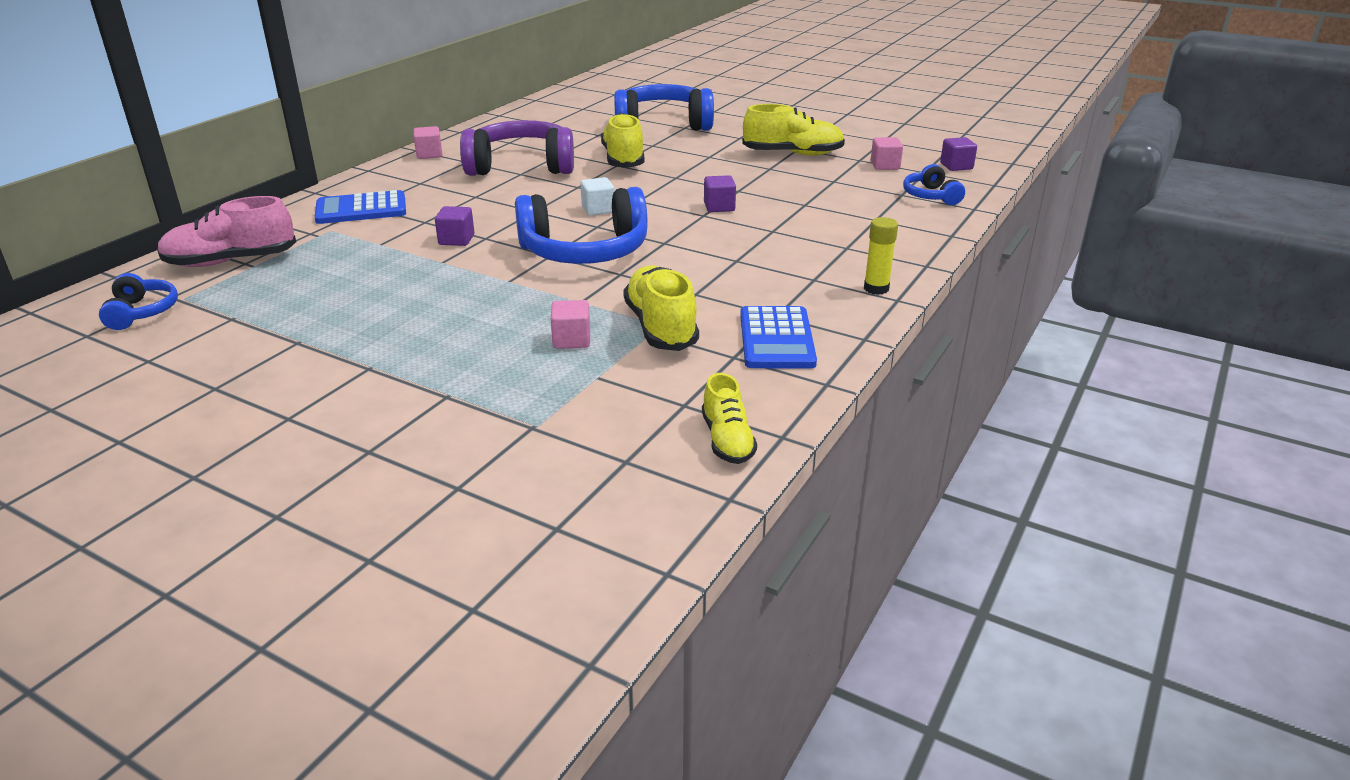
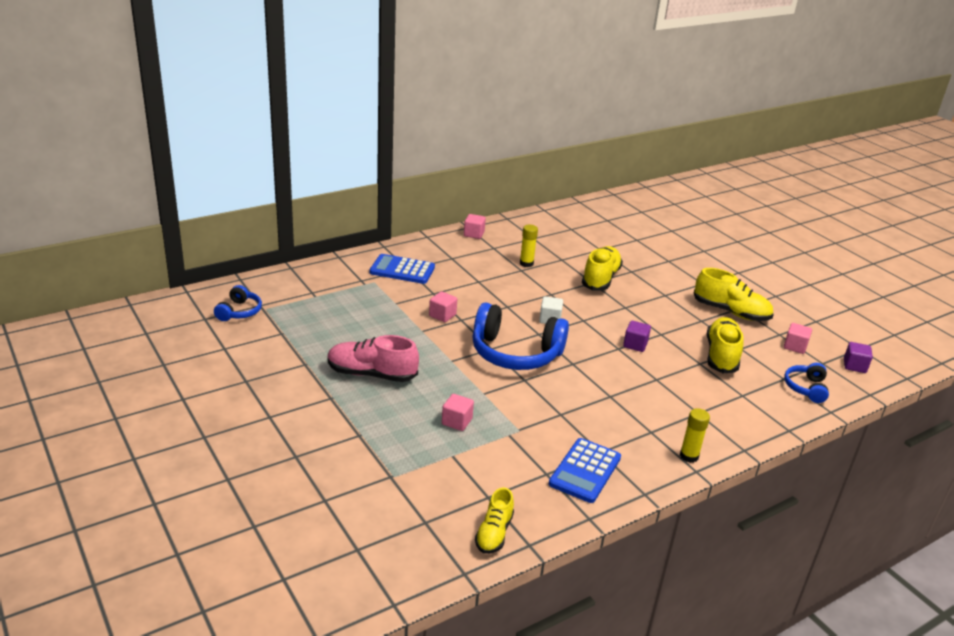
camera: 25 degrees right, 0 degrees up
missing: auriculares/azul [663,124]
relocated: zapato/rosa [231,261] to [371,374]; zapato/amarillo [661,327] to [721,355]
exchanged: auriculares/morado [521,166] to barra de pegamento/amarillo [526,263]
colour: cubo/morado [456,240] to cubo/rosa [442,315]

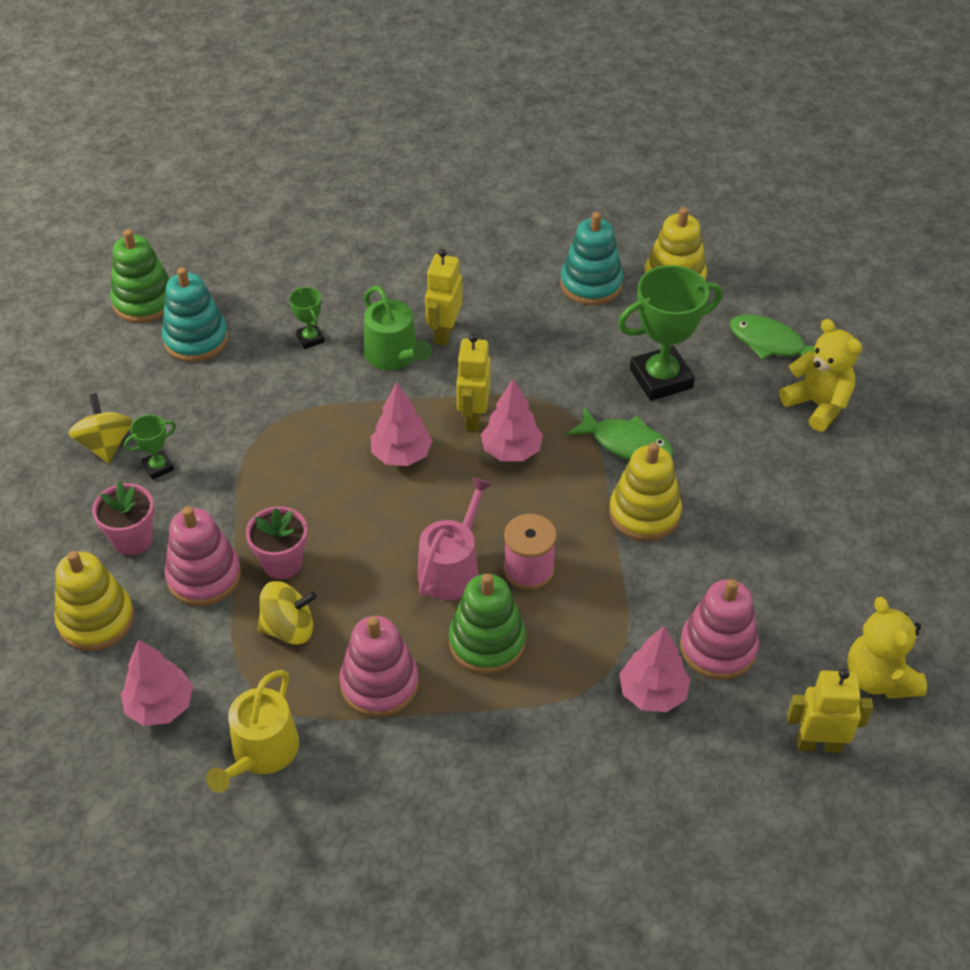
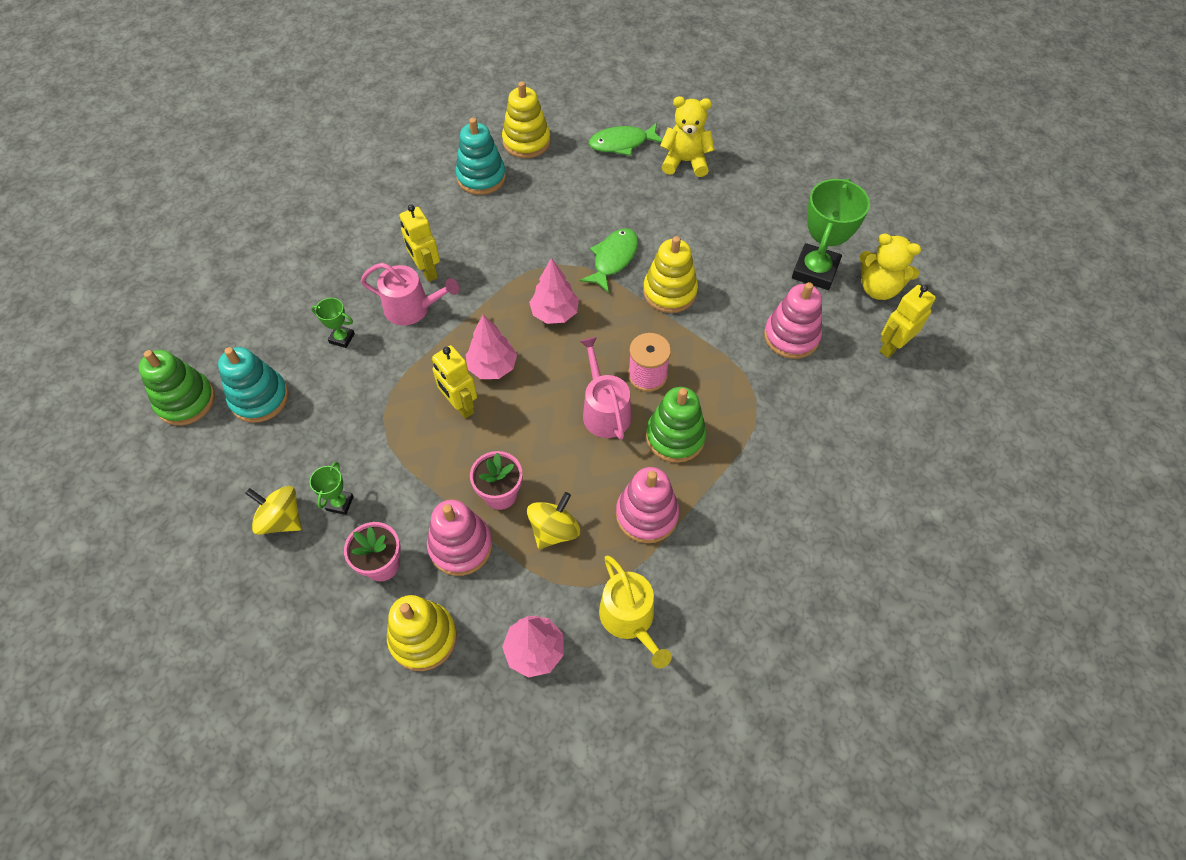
camera: 45 degrees left, 10 degrees up
missing: árbol/rosa [652,693]
relocated: trofeo/verde [661,378] to [815,271]; robot/amarillo [473,417] to [460,405]
colour: regadera/verde [394,356] to regadera/rosa [412,308]
spun: pez/verde [626,444] = [613,259] 45 degrees counterclockwise

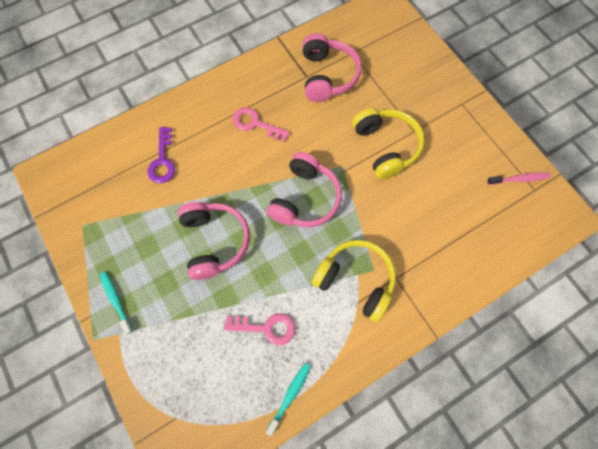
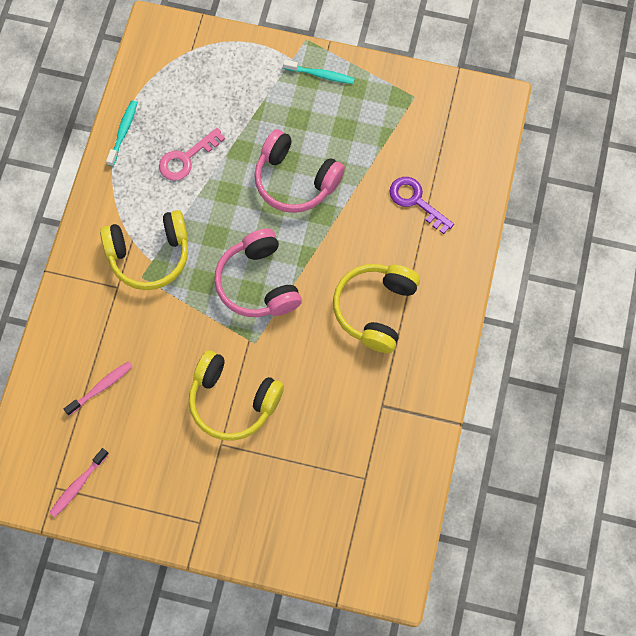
camera: 135 degrees right, 0 degrees up
missing: auriculares/rosa [327,76]
appeared: cepillo de dientes/rosa [101,387]
exchanged: llave/rosa [255,124] to auriculares/amarillo [375,309]
spun: cepillo de dientes/turquesa [290,396] = [123,132] 150 degrees counterclockwise

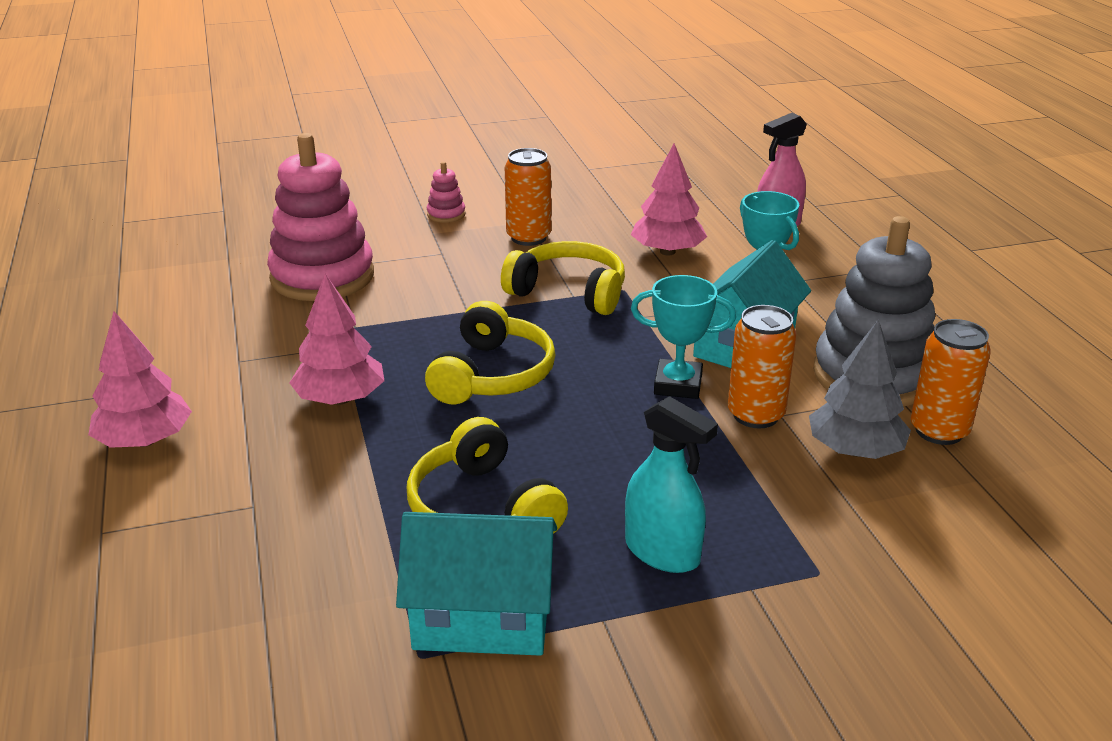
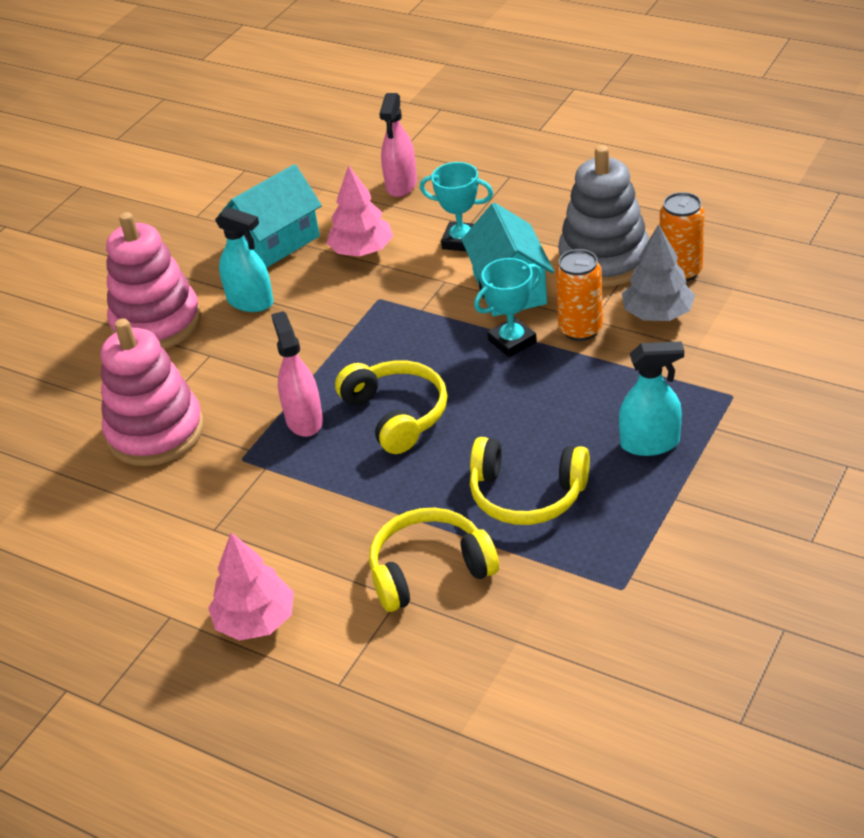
camera: 40 degrees left, 10 degrees up
missing: árbol/rosa [340,399]
appeared: pulverizador/rosa [304,420]
relocated: auriculares/amarillo [569,292] to [429,570]; casa/turquesa [482,618] to [276,242]
exchanged: lata/naranja [528,237] to pulverizador/turquesa [250,302]
size: juguete apilable/rosa [446,214] = [156,323] x2.42

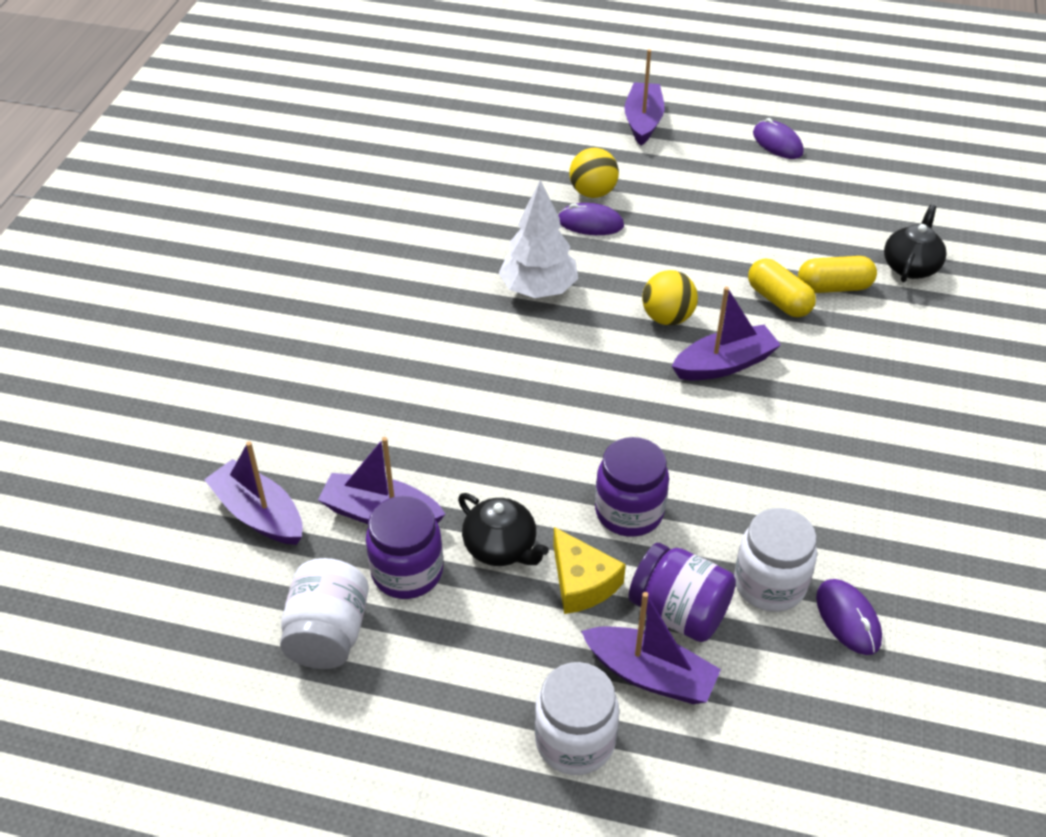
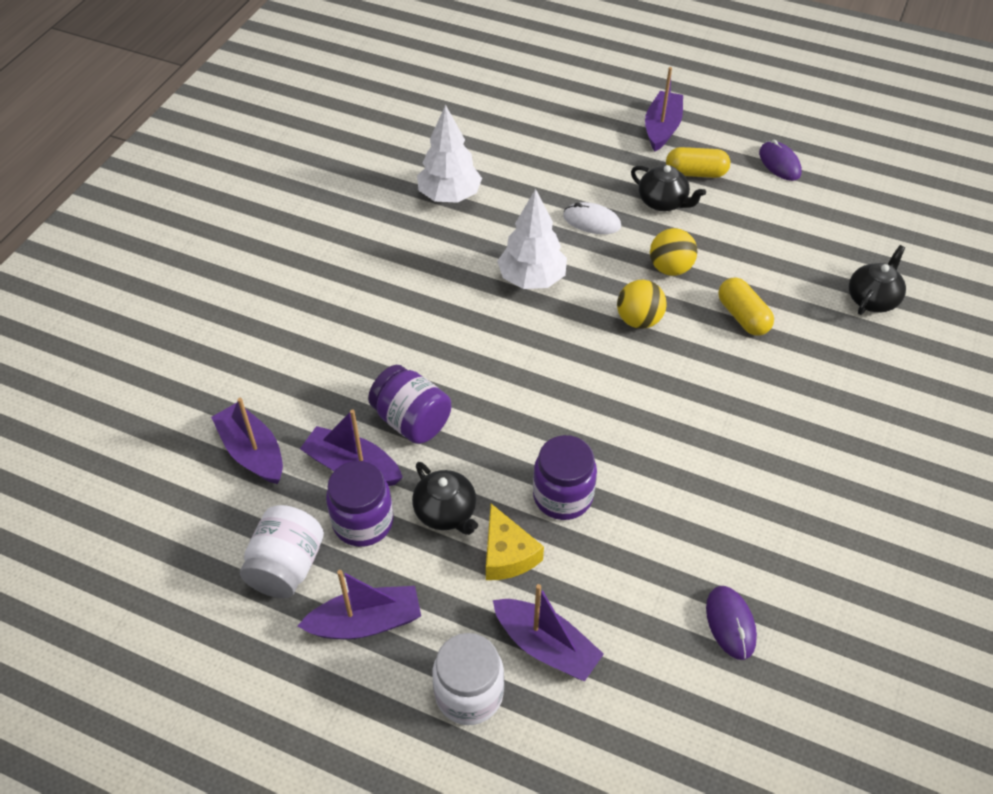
camera: 10 degrees right, 5 degrees up
missing: tarro/blanco [769,584]
appeared: árbol/blanco [449,196]; tetera/negro [663,202]
relocated: pelota/amarillo [593,192] to [670,268]; cápsula/amarillo [834,287] to [695,173]; barco/morado [724,364] to [366,622]; tarro/morado [679,612] to [411,421]
colour: ratón/morado [590,223] to ratón/blanco [591,221]

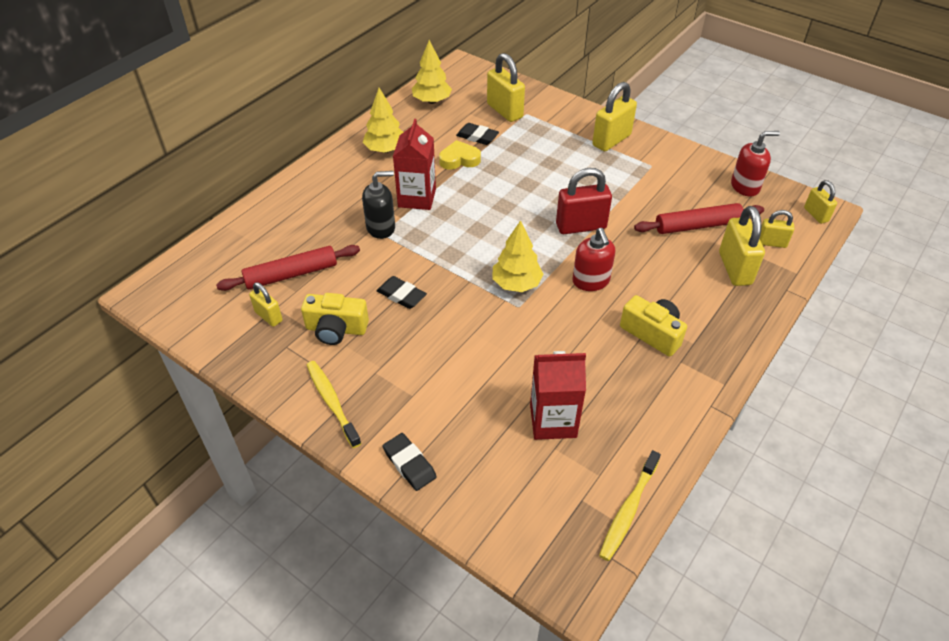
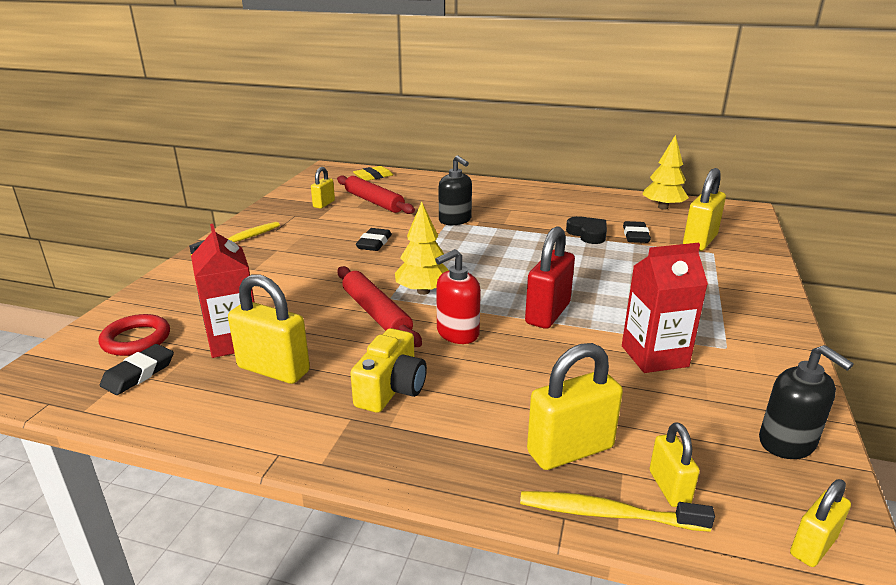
camera: 70 degrees right, 20 degrees down
missing: árbol/amarillo [385,150]; cámara/amarillo [336,329]
appeared: goma de borrar/amarillo [373,176]; anillo/rojo [136,339]
relocated: candado/amarillo [611,140] to [273,369]; cartón de leche/rojo [417,198] to [654,356]; rodillo/rojo [697,226] to [376,313]; goma de borrar/negro [409,464] to [139,373]; cepillo de dientes/amarillo [628,510] to [607,514]
colour: dispensador de jabón/rojo [745,186] to dispensador de jabón/negro [787,443]; corazón/amarillo [459,159] to corazón/negro [588,234]
spun: candado/rojo [581,226] = [548,313] 60 degrees clockwise

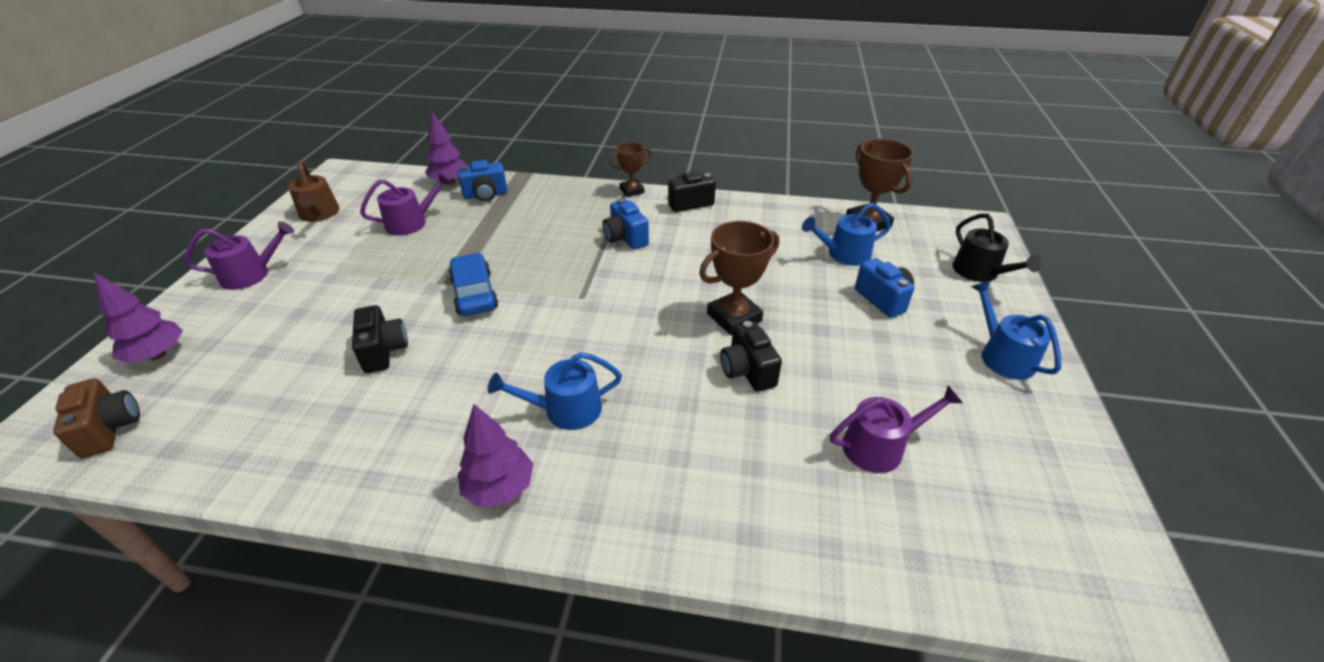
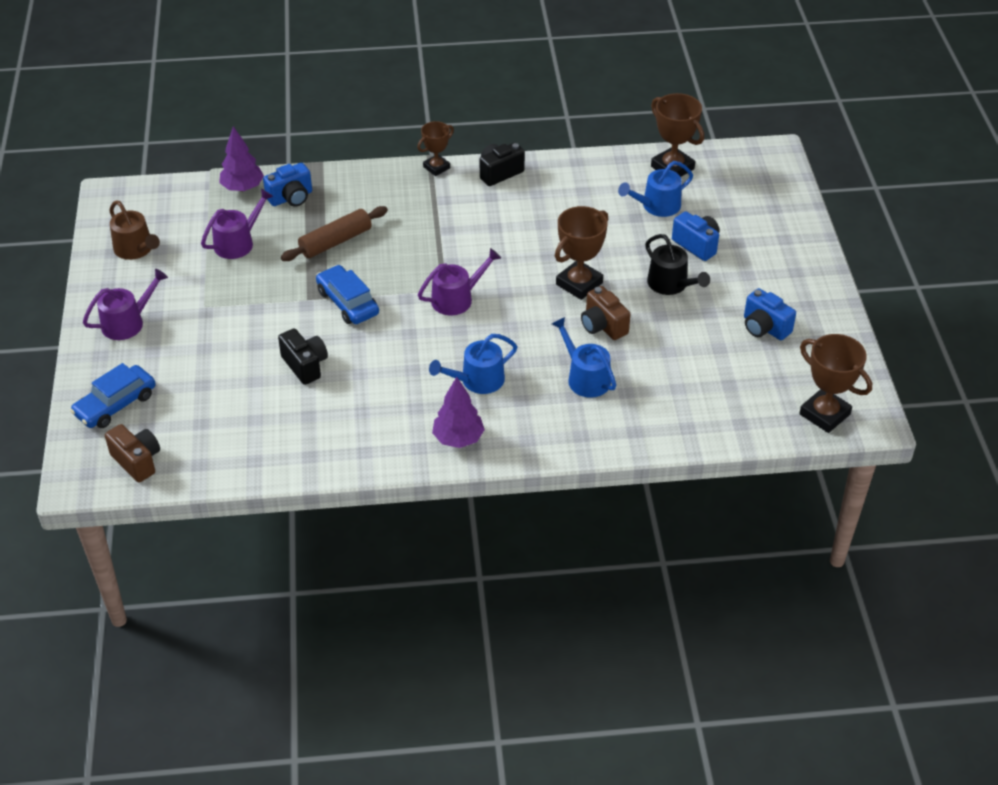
camera: 15 degrees left, 5 degrees up
appeared: rodillo/marrón [335,241]; trofeo/marrón [824,414]
relocated: cámara/azul [625,238] to [764,328]; regadera/negro [979,272] to [671,284]; regadera/azul [1002,356] to [585,378]; regadera/morado [880,446] to [456,299]
exchanged: árbol/morado [158,355] to coche/azul [115,404]
colour: cámara/negro [747,371] to cámara/marrón [603,326]

